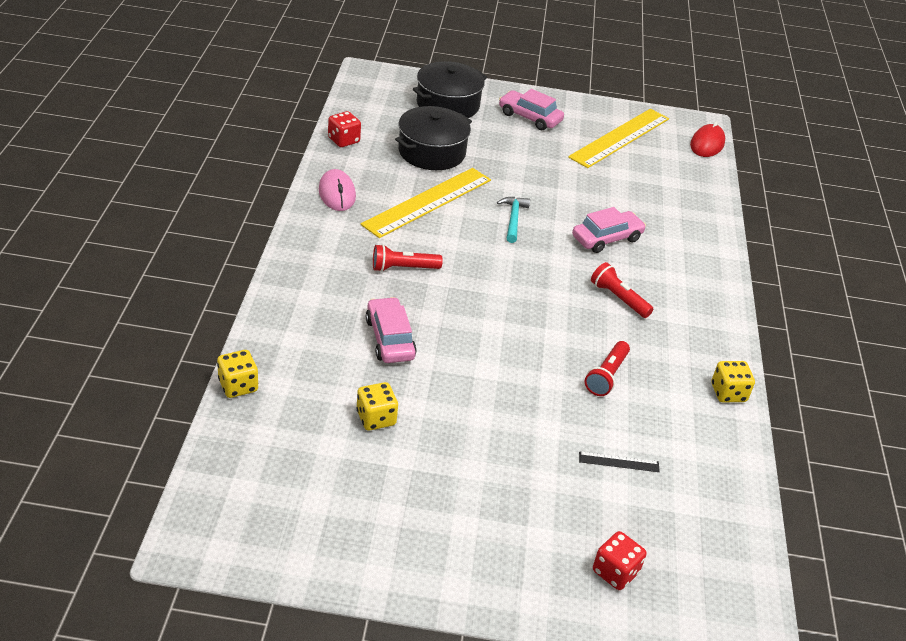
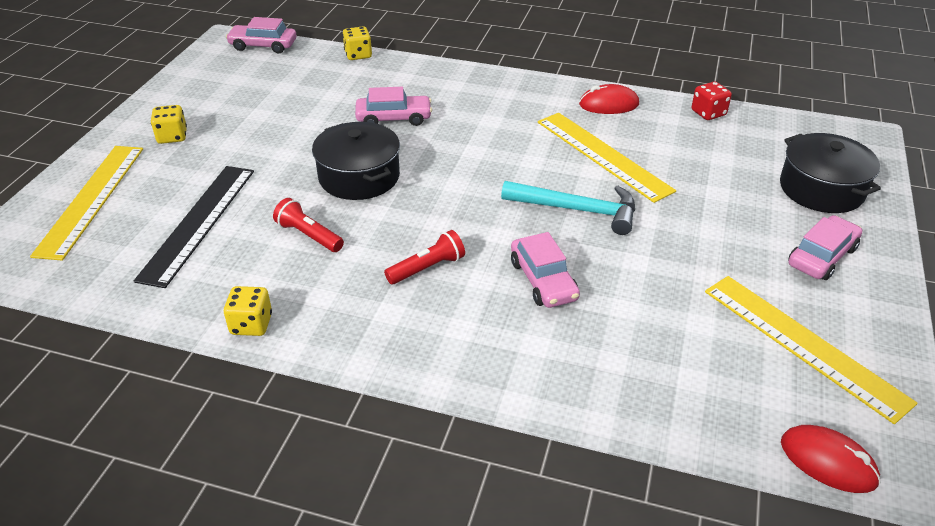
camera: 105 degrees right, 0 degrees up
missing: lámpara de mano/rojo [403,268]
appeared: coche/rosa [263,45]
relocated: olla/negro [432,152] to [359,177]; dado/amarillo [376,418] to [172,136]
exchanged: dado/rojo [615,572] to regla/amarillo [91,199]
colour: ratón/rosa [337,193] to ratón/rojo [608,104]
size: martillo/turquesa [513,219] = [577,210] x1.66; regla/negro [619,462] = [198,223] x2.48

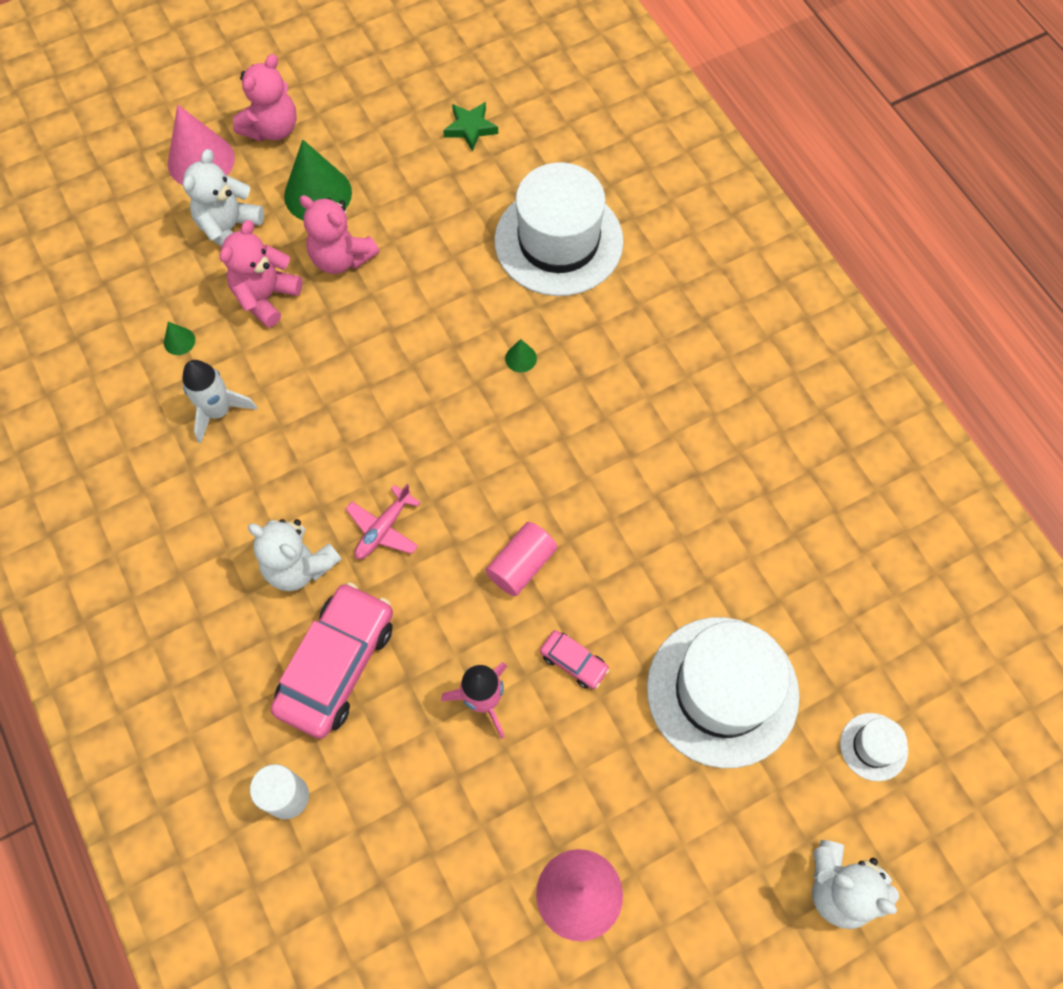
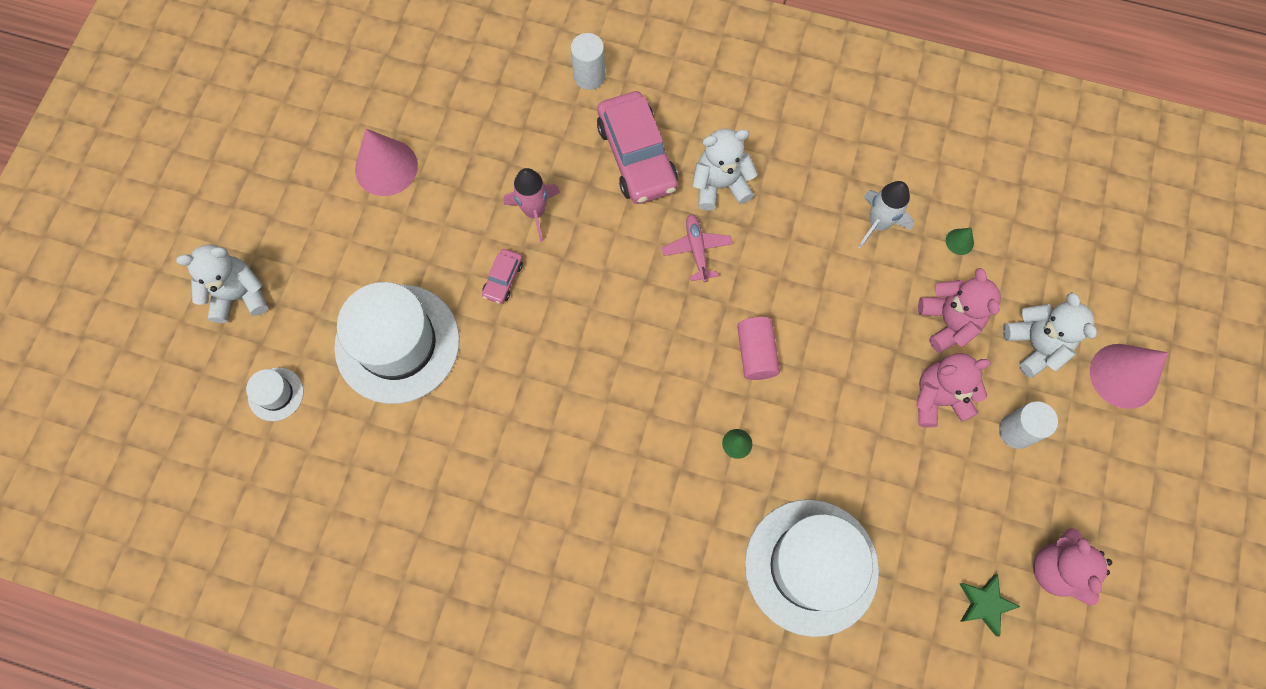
camera: 135 degrees right, 5 degrees up
relocated: osito/rosa [272,128] to [1056,570]; cilindro/rosa [521,565] to [756,353]
exchanged: cono/verde [318,194] to cilindro/blanco [1016,431]
spun: coche/rosa [574,662] = [503,279] 60 degrees counterclockwise

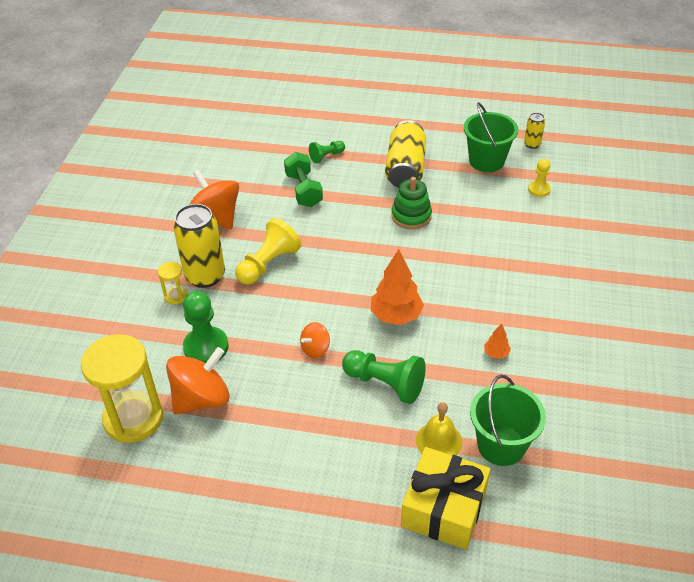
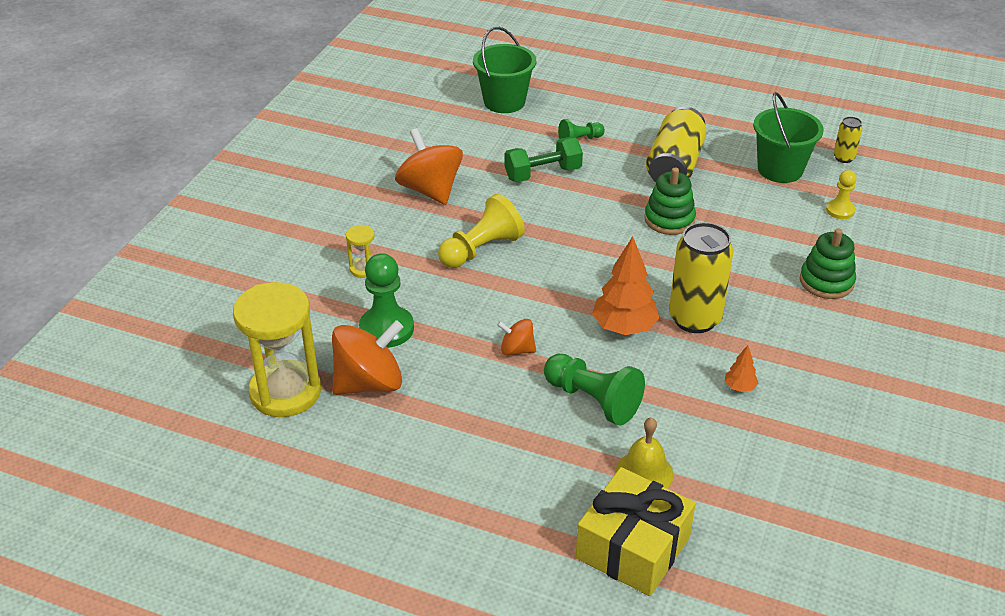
camera: 10 degrees right, 5 degrees down
appeared: juguete apilable/verde [826,282]
relocated: lata/amarillo [205,276] to [695,319]; balde/verde [501,445] to [504,102]
spun: mancuerna/verde [304,190] = [543,174] 75 degrees clockwise; peonza/naranja [315,349] = [516,350] 45 degrees clockwise

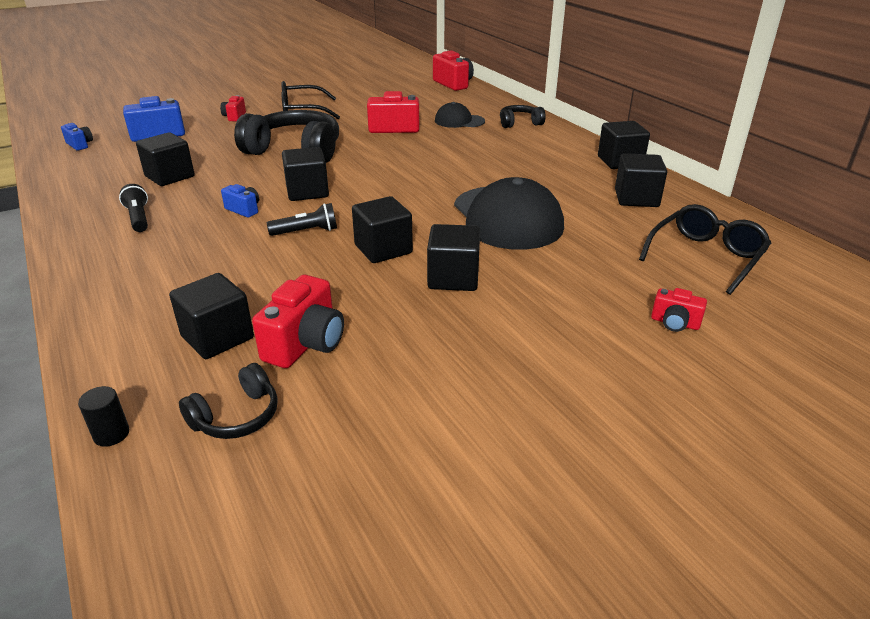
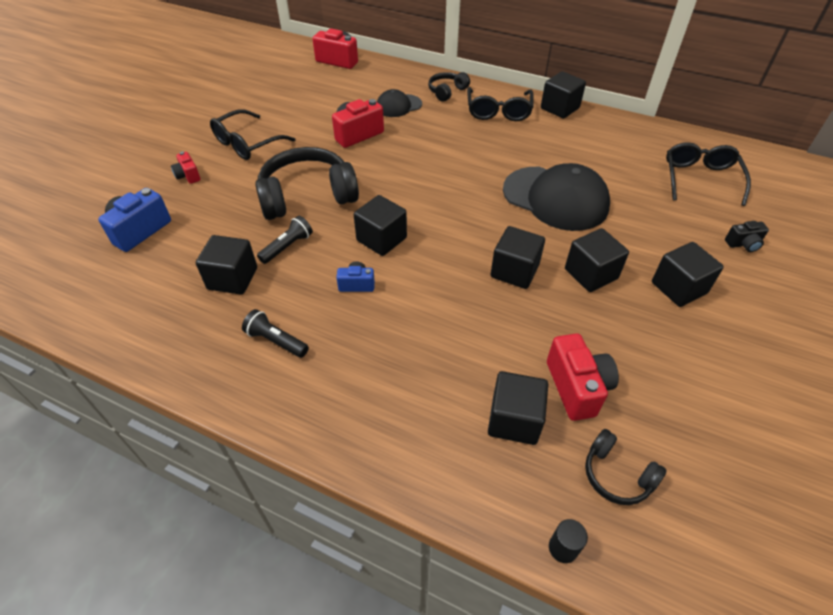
camera: 35 degrees left, 15 degrees up
missing: cámara/azul [80,145]
appeared: gafas/negro [498,111]
relocated: cubo/negro [636,198] to [678,288]; lámpara de mano/negro [306,231] to [287,247]
colour: cámara/rojo [674,323] to cámara/negro [743,244]
spun: auriculares/negro [236,416] = [617,475] 120 degrees clockwise

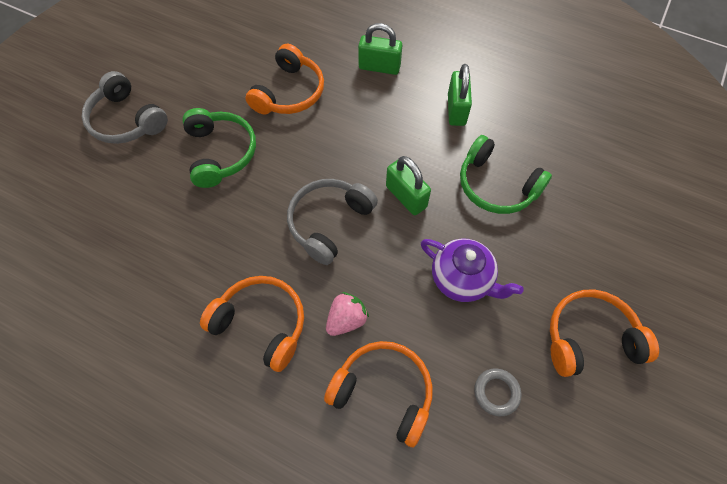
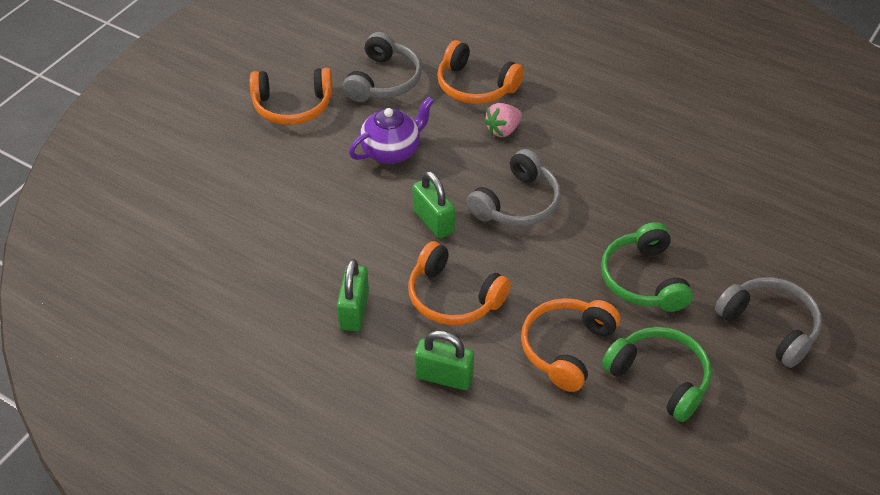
camera: 175 degrees left, 15 degrees down
relocated: auriculares/verde [496,186] to [659,378]; auriculares/naranja [261,324] to [453,297]
exchanged: anillo/gris [496,392] to auriculares/gris [383,80]
spun: tetera/morado [462,279] = [392,151] 105 degrees clockwise

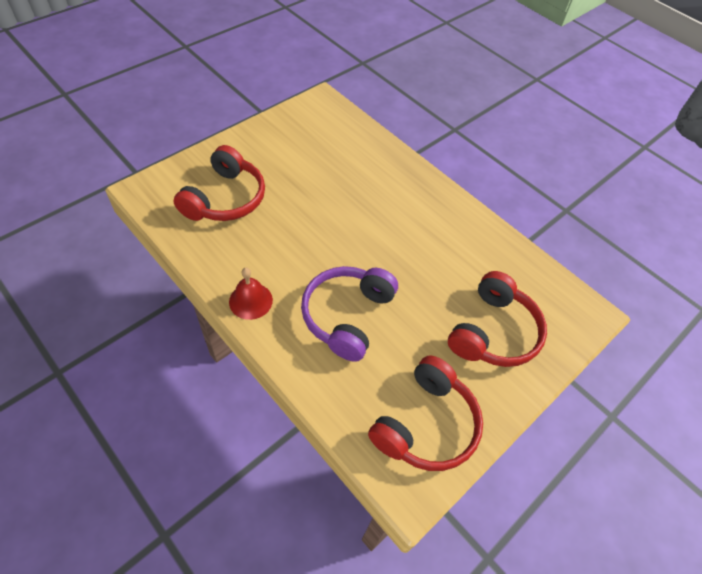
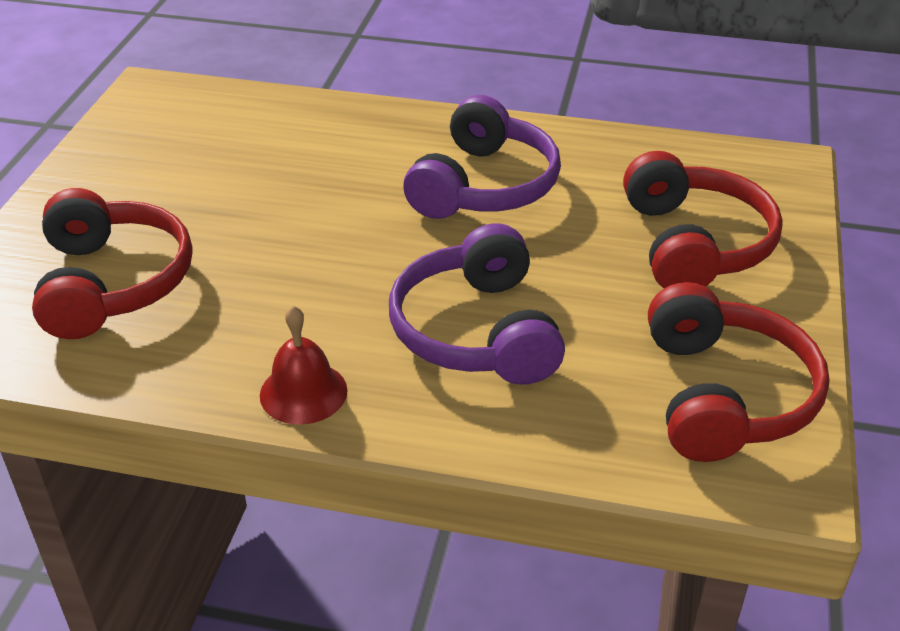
camera: 30 degrees left, 15 degrees down
appeared: auriculares/morado [484,186]

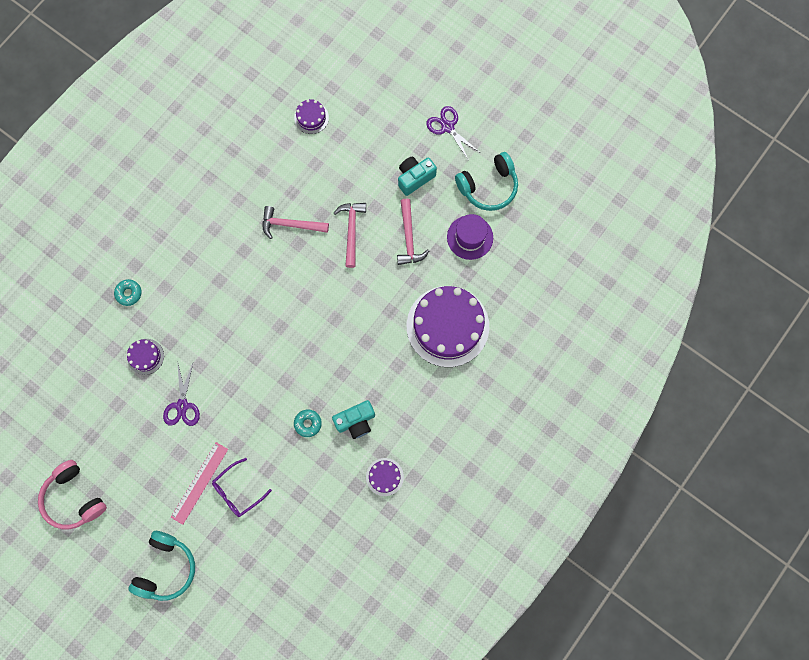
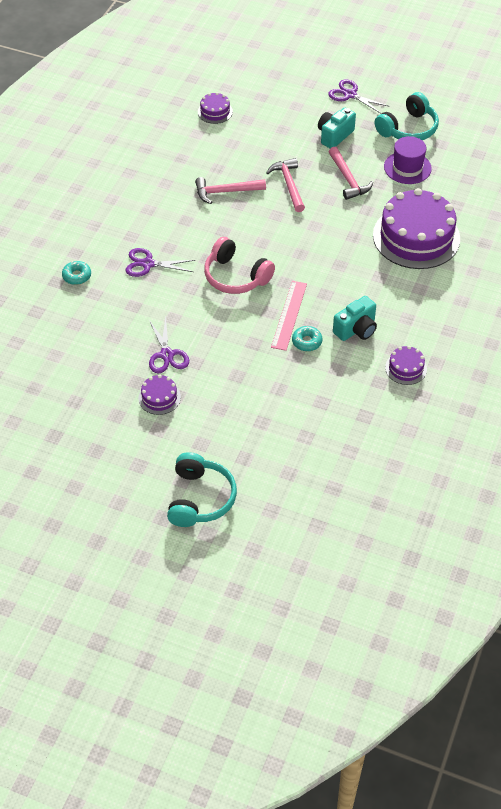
camera: 15 degrees left, 25 degrees down
missing: gafas/morado [237,491]
appeared: tijeras/morado [148,264]
relocated: tarta/morado [145,356] to [159,397]; regla/rosa [199,483] to [289,315]; auriculares/rosa [74,498] to [236,276]

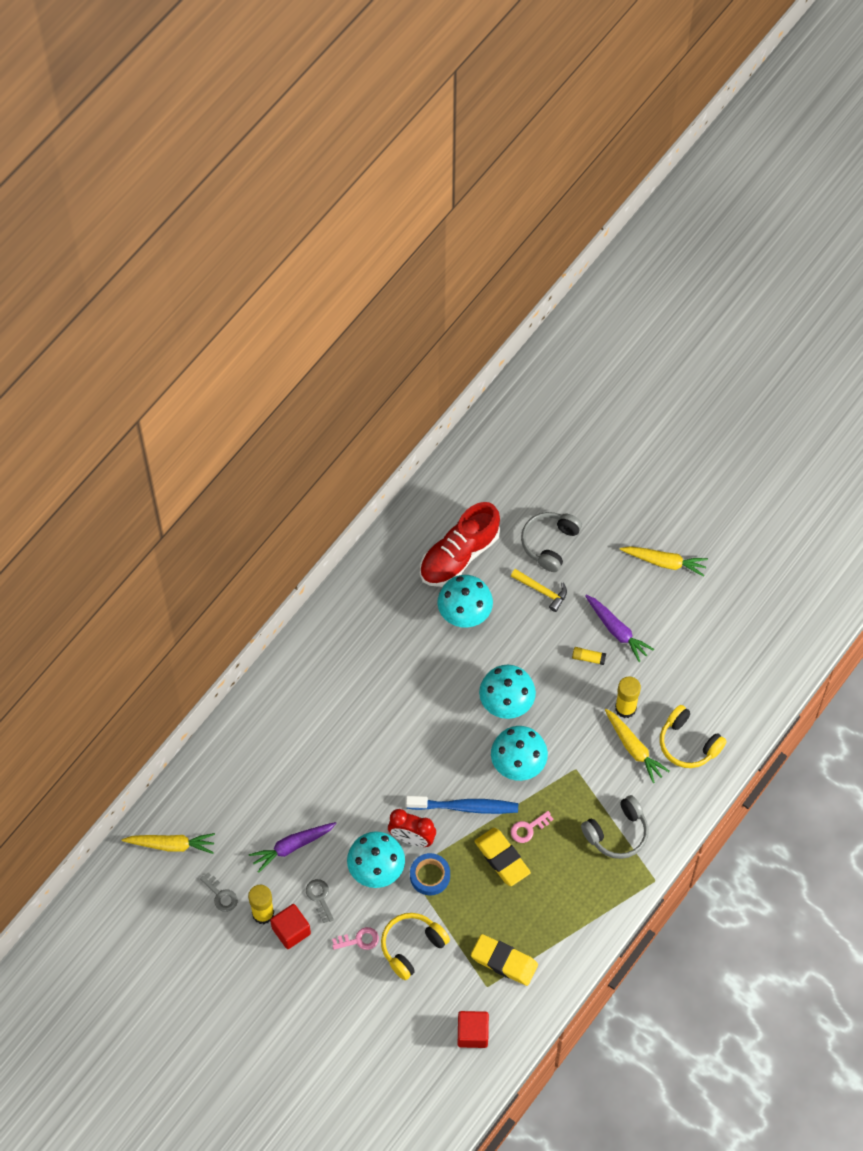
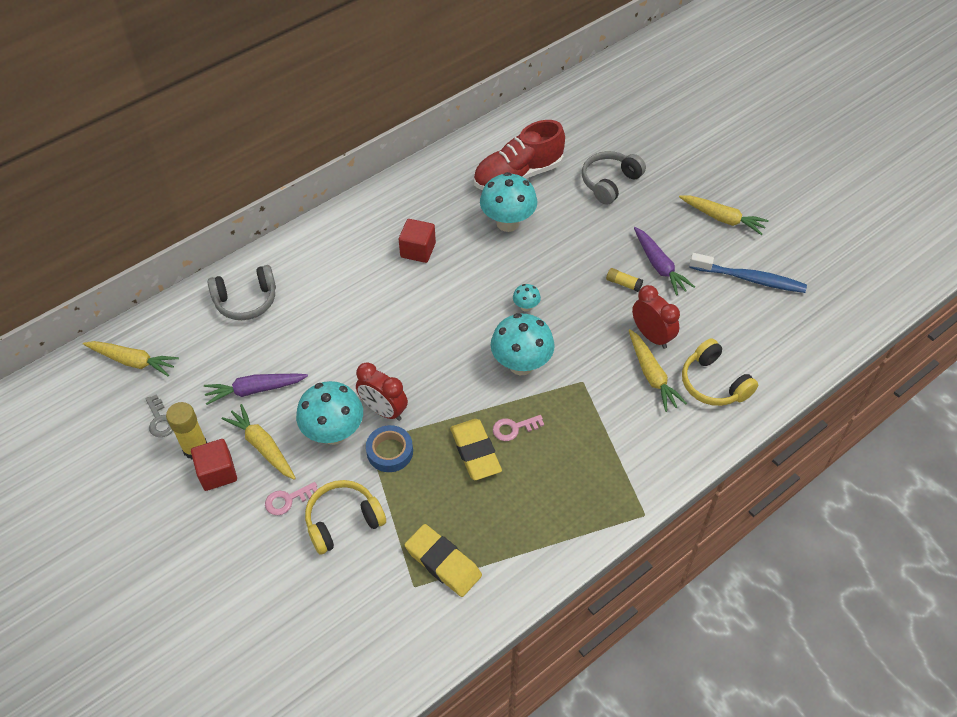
camera: 15 degrees right, 10 degrees down
missing: martillo/amarillo [542,591]
relocated: auriculares/gris [617,833] to [246,301]; cepillo de dientes/azul [465,807] to [750,279]; cubo/rojo [472,1033] to [418,250]
exchanged: barra de pegamento/amarillo [625,708] to despertador/rojo [651,336]; llave/gris [319,897] to zanahoria/amarillo [262,446]
spun: llave/rosa [359,940] = [287,500] 150 degrees clockwise
size: seta/turquesa [506,704] = [526,307] x0.46

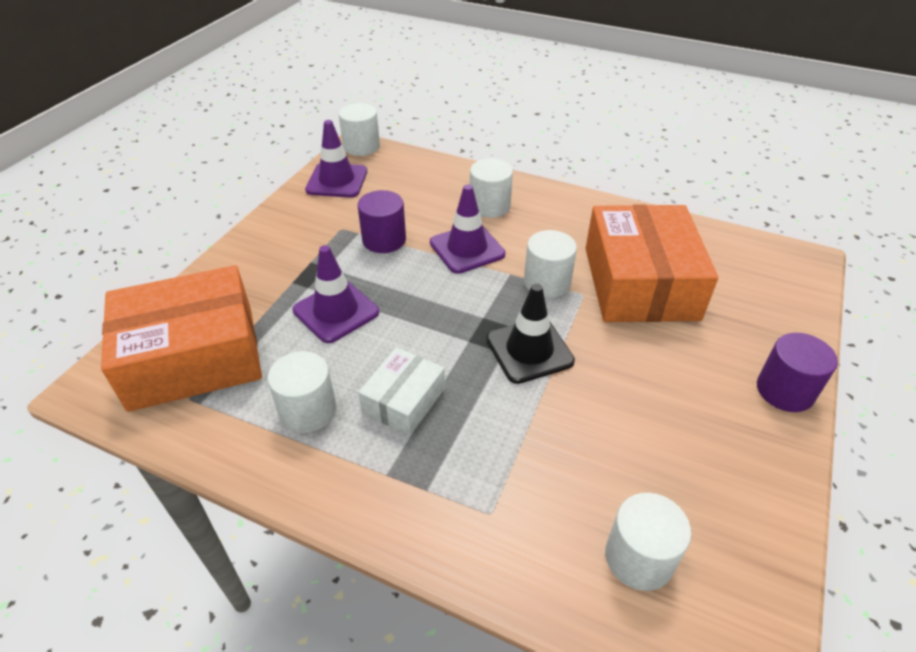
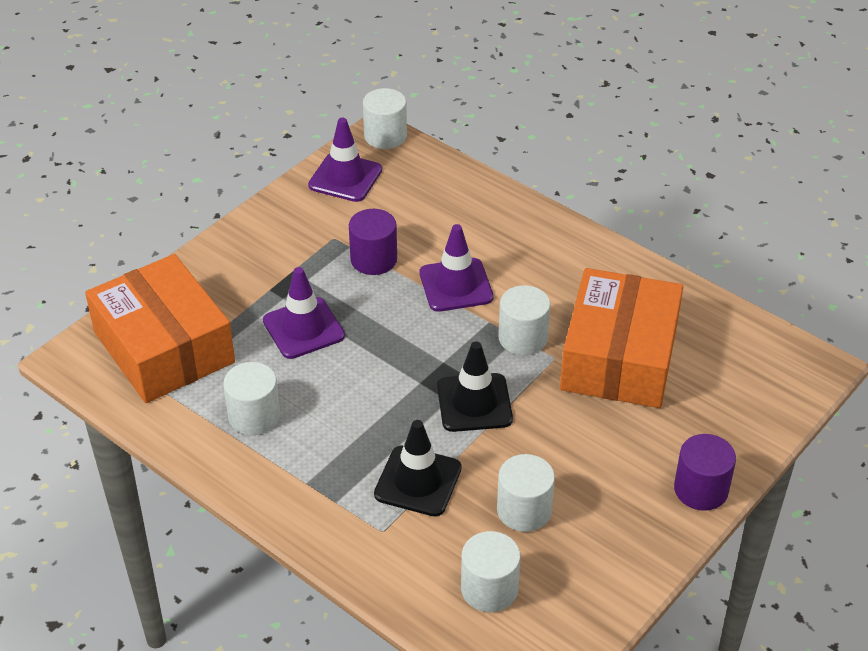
camera: 15 degrees right, 0 degrees up
missing: caja/blanco [403,400]
appeared: cono de tráfico/negro [418,481]
relocated: cilindro/blanco [489,206] to [524,510]
spun: caja/naranja [193,357] = [164,347] 60 degrees clockwise

